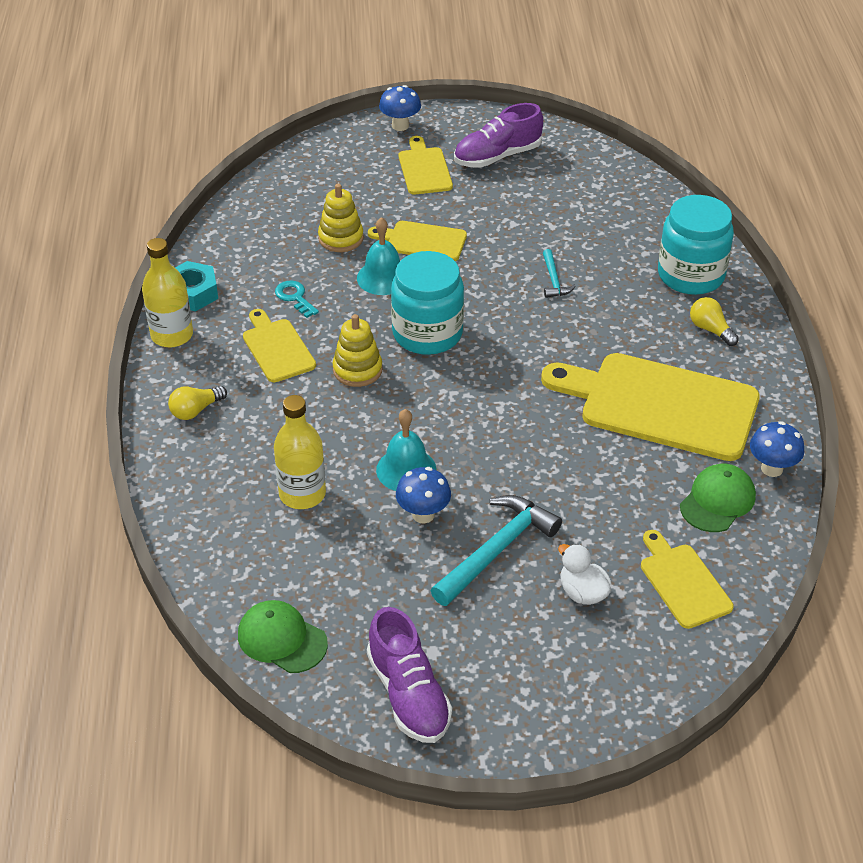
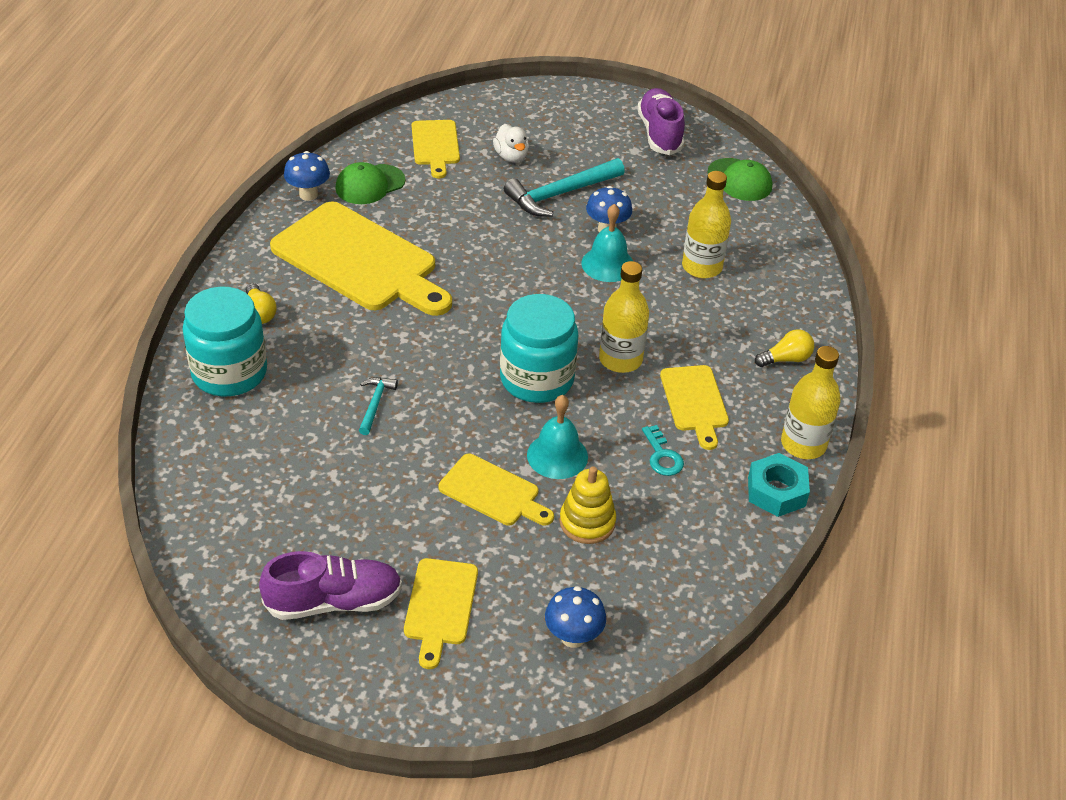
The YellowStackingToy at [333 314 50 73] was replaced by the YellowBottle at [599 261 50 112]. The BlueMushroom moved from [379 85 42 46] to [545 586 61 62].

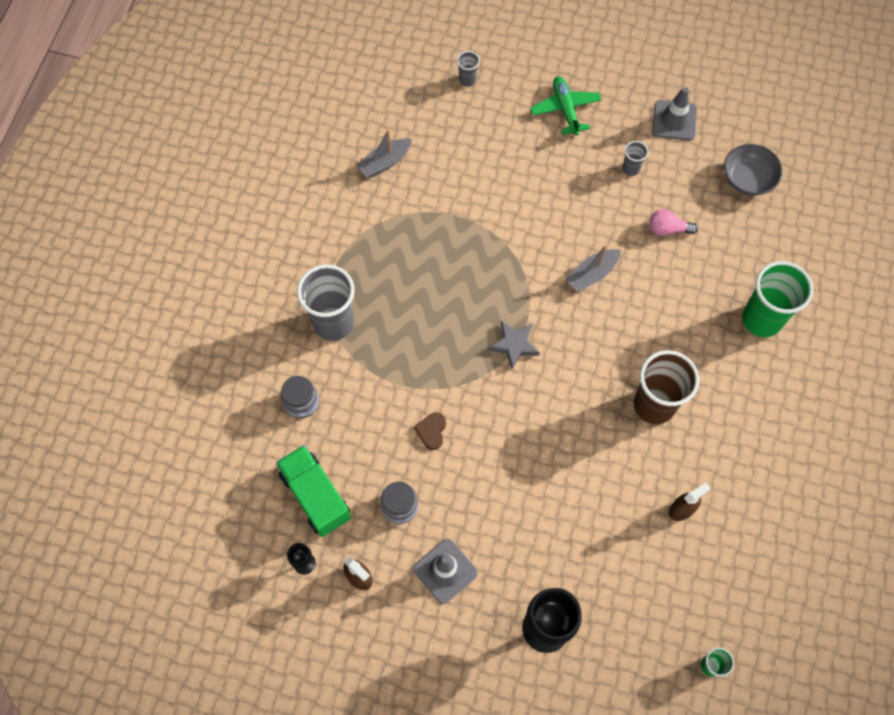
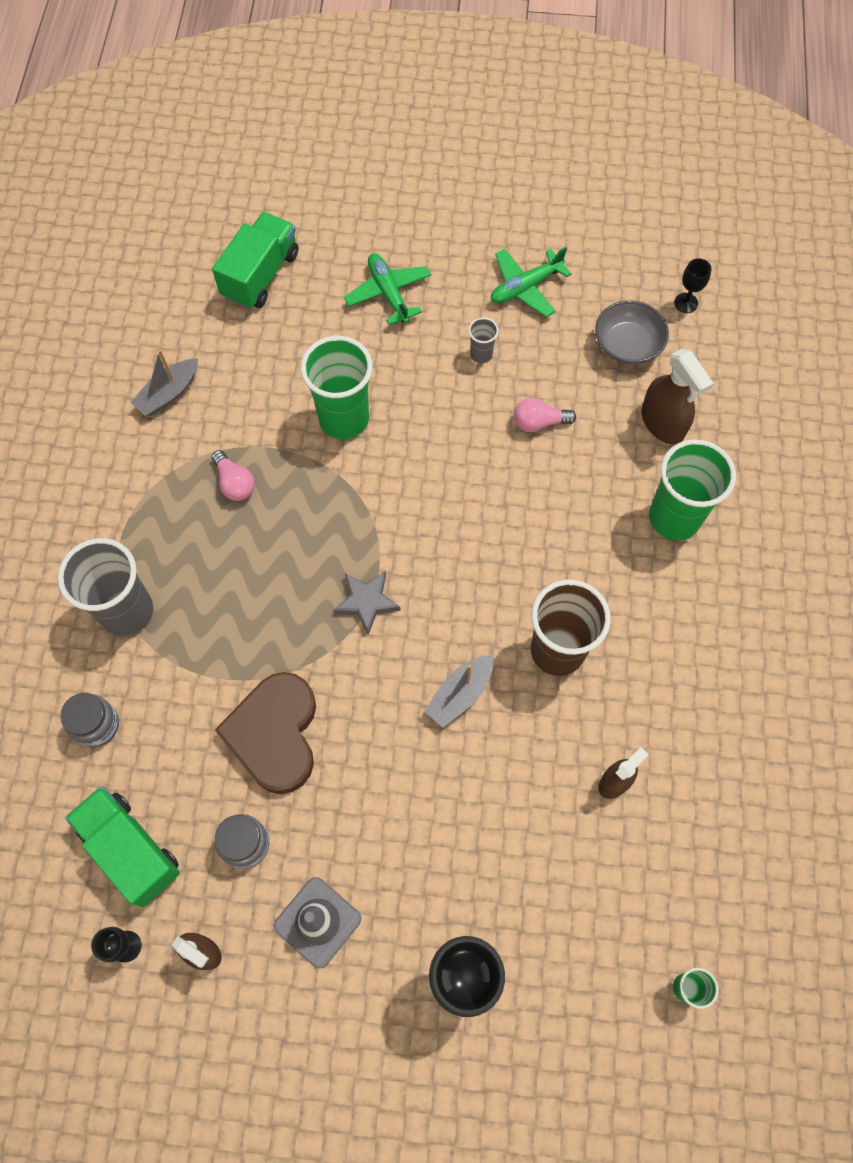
The BrownHeart at [414 412 32 38] changed to 2.37 times the size. The GreyCup at [457 51 23 36] was replaced by the GreenTruck at [212 212 86 97]. The GreyBoat moved from [566 245 55 47] to [424 655 70 73]. The GreyTrafficCone at [652 87 45 54] was replaced by the GreenPlane at [491 247 80 70]. The PinkLightBulb at [211 450 44 51] appeared. The GreenCup at [301 336 72 103] appeared. The BrownSprayBottle at [641 349 73 96] appeared. The BlackGoblet at [674 258 38 55] appeared.

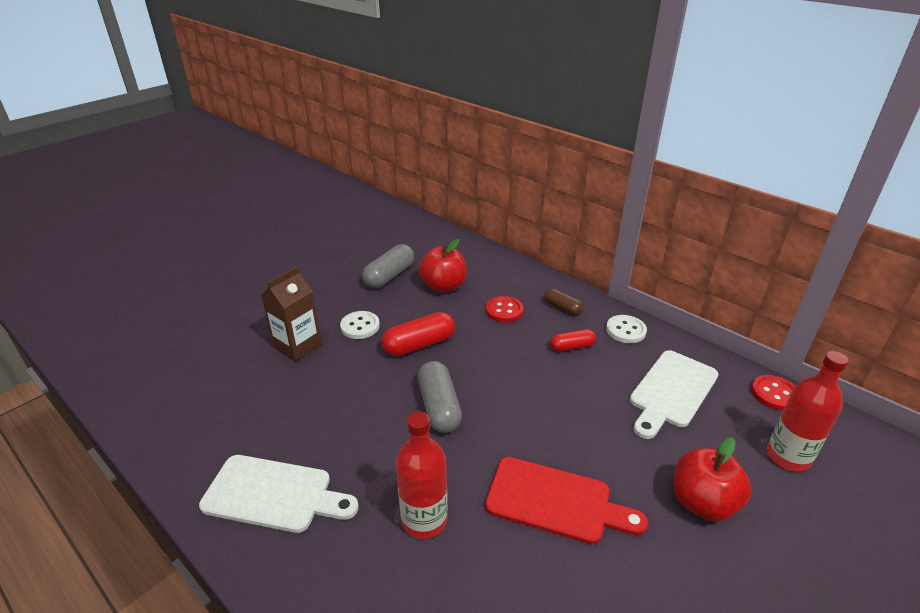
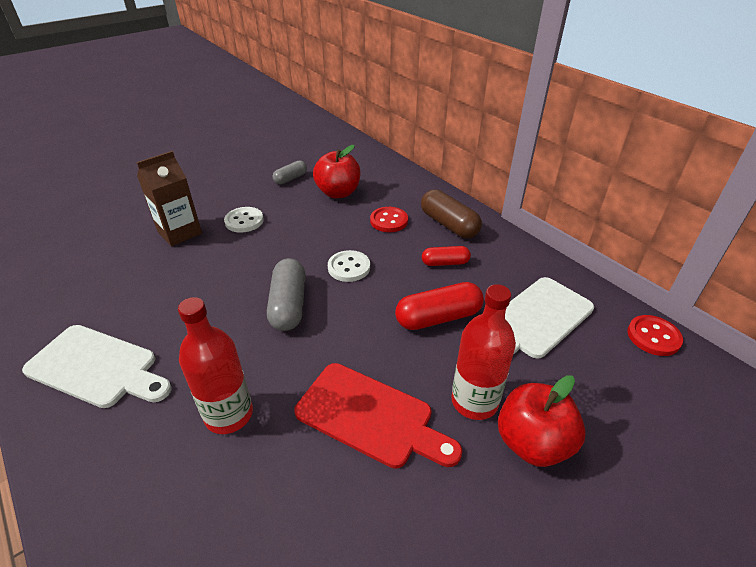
The GreyCapsule at [362 244 52 44] changed to 0.61 times the size. The RedCapsule moved from [382 312 73 44] to [395 282 89 48]. The BrownCapsule at [544 289 39 27] changed to 1.65 times the size. The WhiteButton moved from [606 315 41 28] to [328 250 42 32]. The RedBottle moved from [767 351 82 121] to [452 284 64 136].

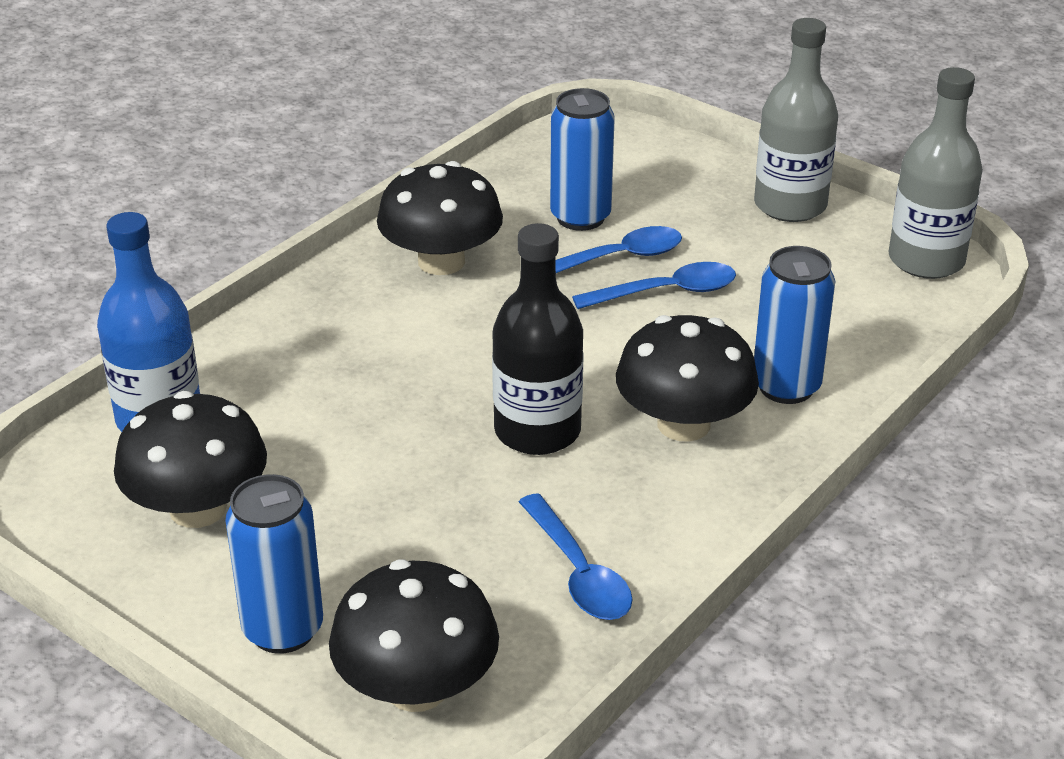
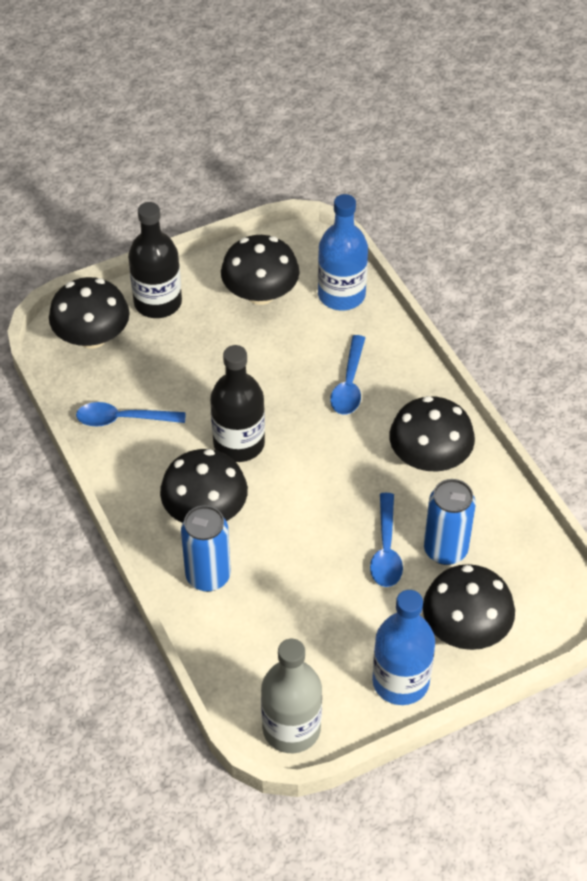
The BlueCan at [225 474 98 180] was replaced by the BlackBottle at [128 202 54 116]. The BlueSpoon moved from [572 262 164 47] to [330 335 35 80]. The GreyBottle at [754 18 84 204] became the BlueBottle at [372 590 63 115]. The BlackMushroom at [423 564 92 86] appeared.

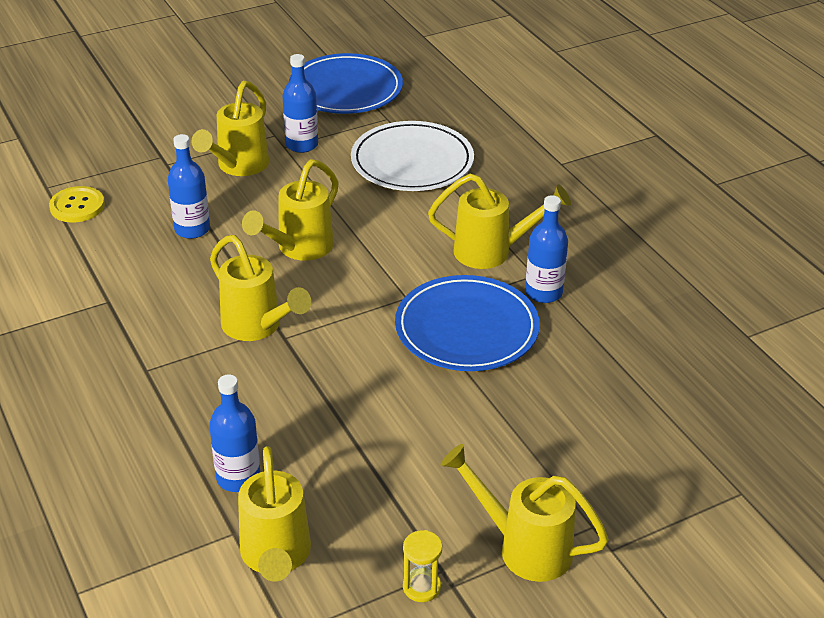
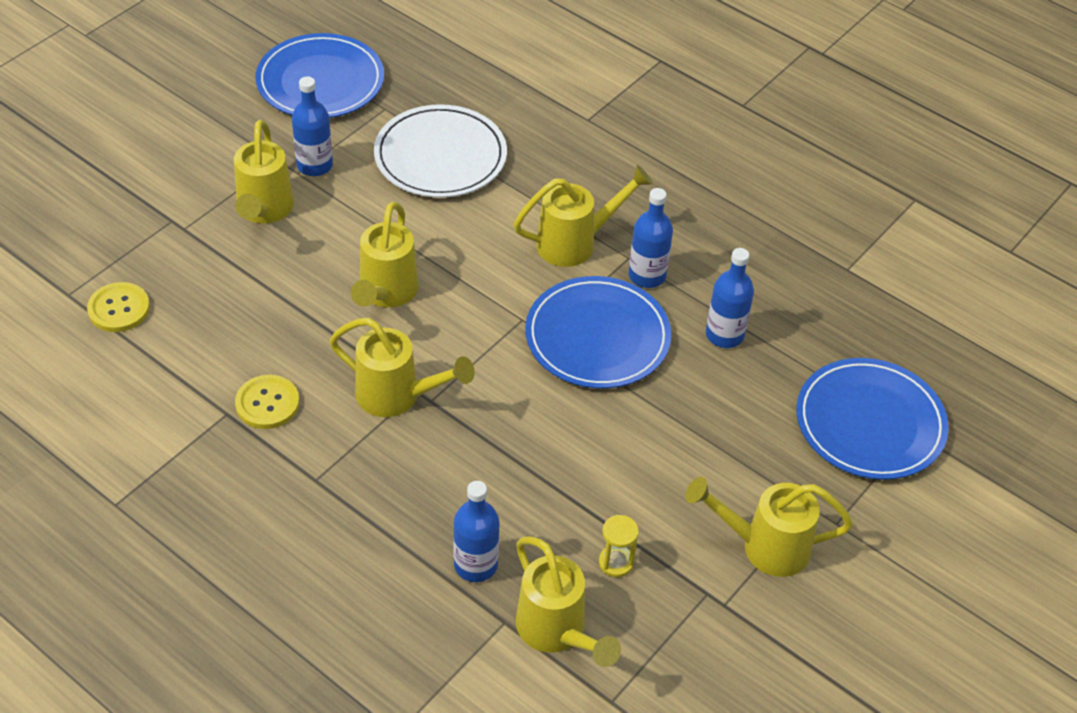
The BlueBottle moved from [168 134 42 105] to [706 248 48 100]. The YellowHourglass moved from [403 530 39 72] to [599 515 40 62]. The YellowButton at [235 375 64 54] appeared. The BluePlate at [796 358 153 122] appeared.

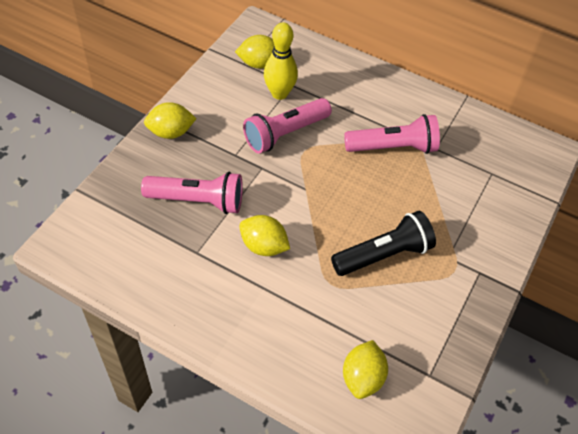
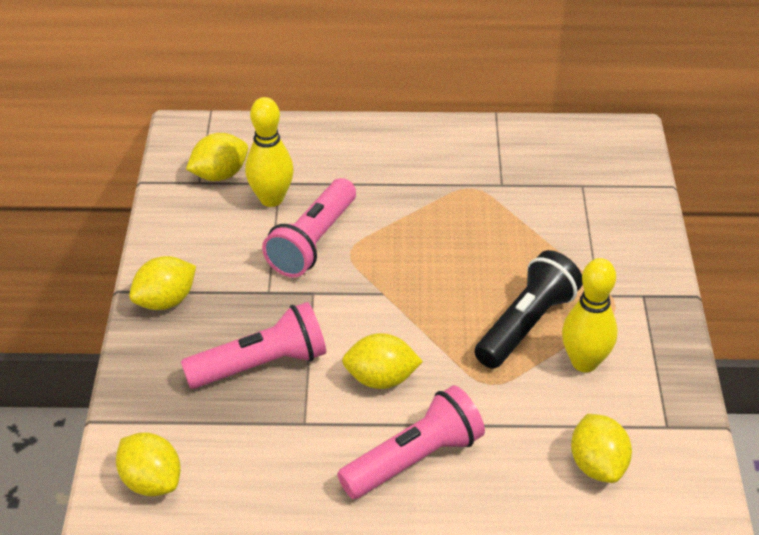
The PinkFlashlight moved from [344 114 96 40] to [337 385 148 114]. The YellowLemon at [116 432 65 64] appeared. The YellowBowlingPin at [562 258 56 114] appeared.

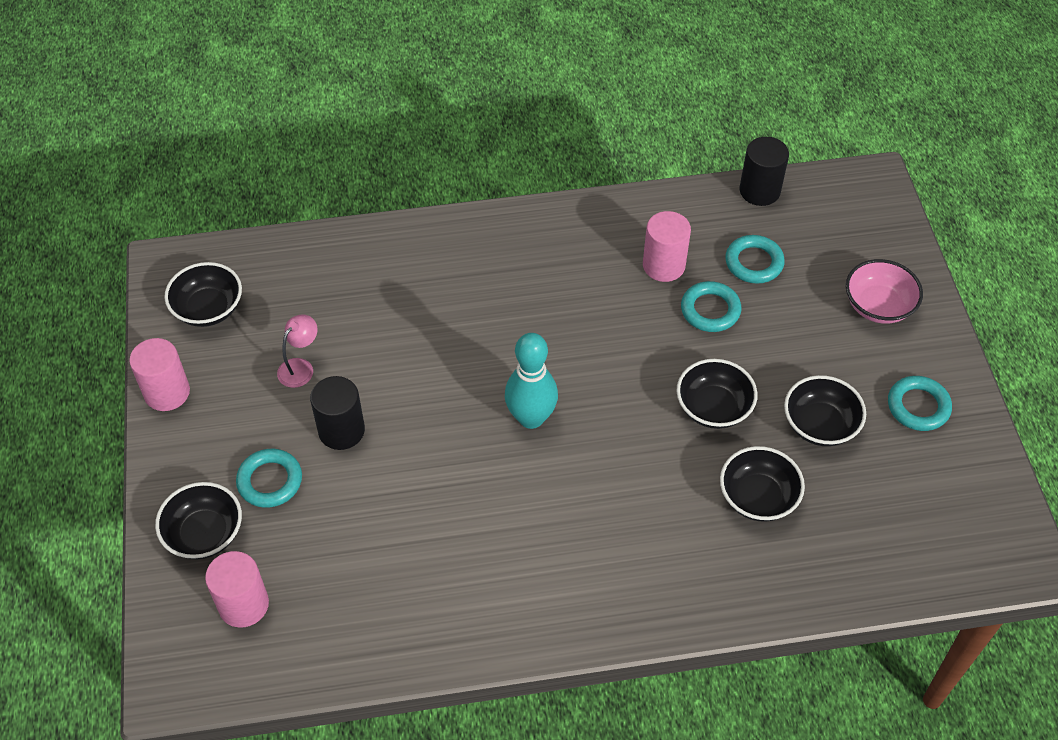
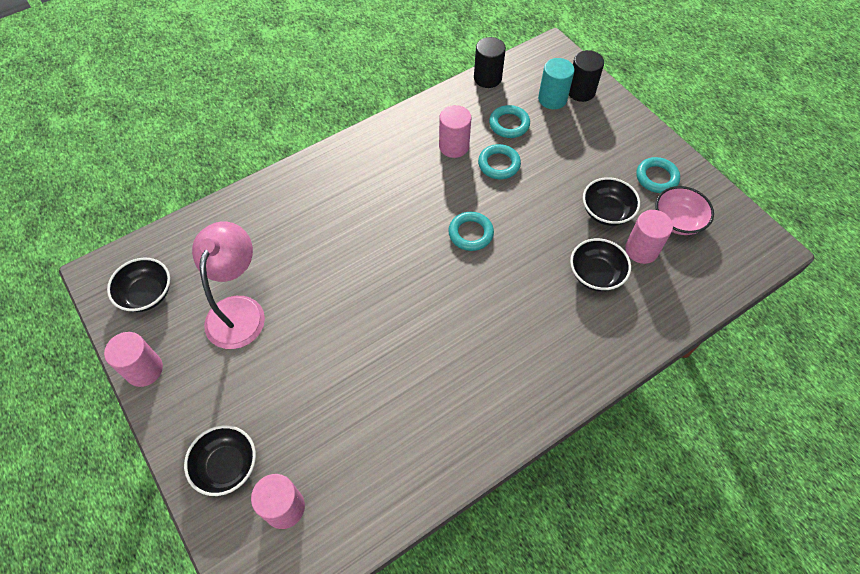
The TurquoiseRing moved from [236 449 66 59] to [448 212 46 39]. The PinkLamp at [277 314 40 74] changed to 2.11 times the size. The BlackCylinder moved from [310 376 55 74] to [569 50 35 52]. The TurquoiseBowlingPin at [505 333 53 96] disappeared. The BlackBowl at [677 359 81 70] disappeared. The PinkBowl moved from [846 259 77 65] to [655 186 59 49]. The TurquoiseCylinder at [538 58 37 51] appeared. The PinkCylinder at [625 210 48 54] appeared.

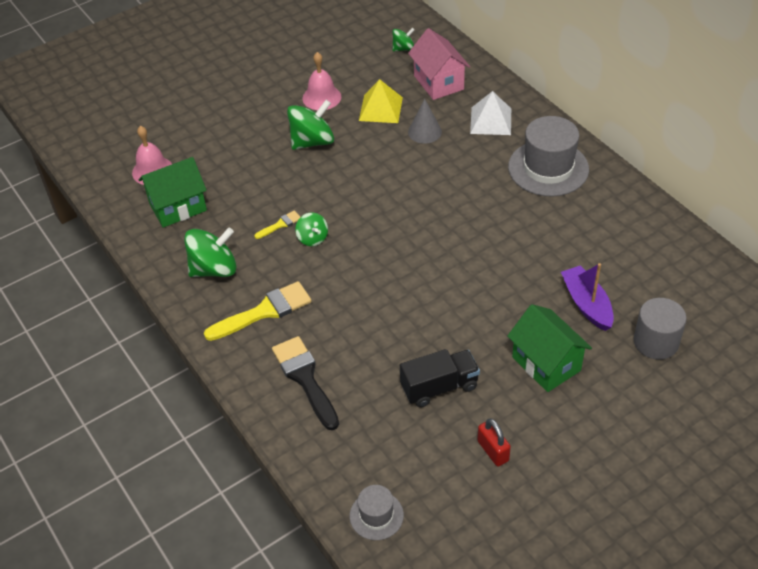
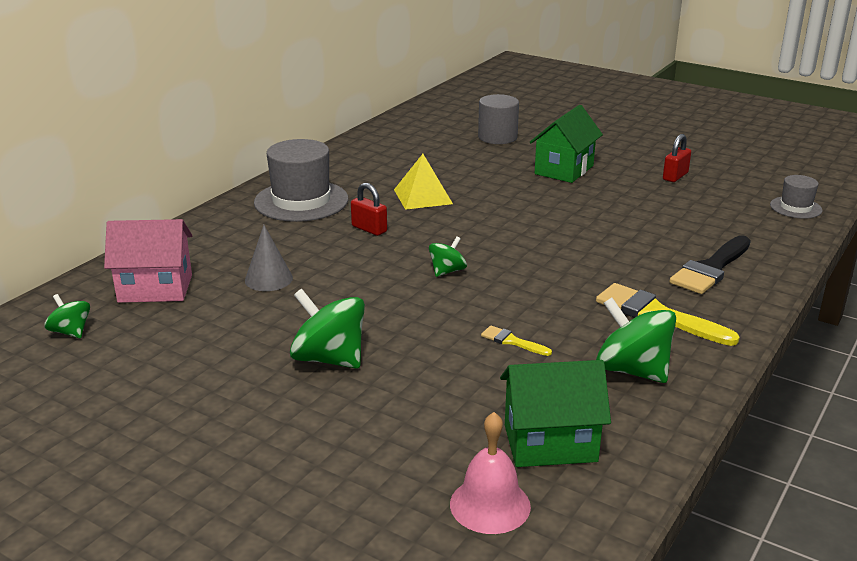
The GreenHouse at [139 157 68 71] turned 45 degrees counterclockwise. The GreenSpinningTop moved from [295 212 33 34] to [429 236 38 41]. The PinkBell at [302 52 39 58] disappeared. The YellowPyramid moved from [359 79 44 44] to [394 154 59 56]. The BlackTruck at [400 349 80 58] disappeared. The PinkHouse at [408 28 62 72] turned 45 degrees clockwise. The WhitePyramid at [470 91 41 44] disappeared. The PurpleBoat at [561 263 53 68] disappeared. The RedPadlock at [351 183 36 53] appeared.

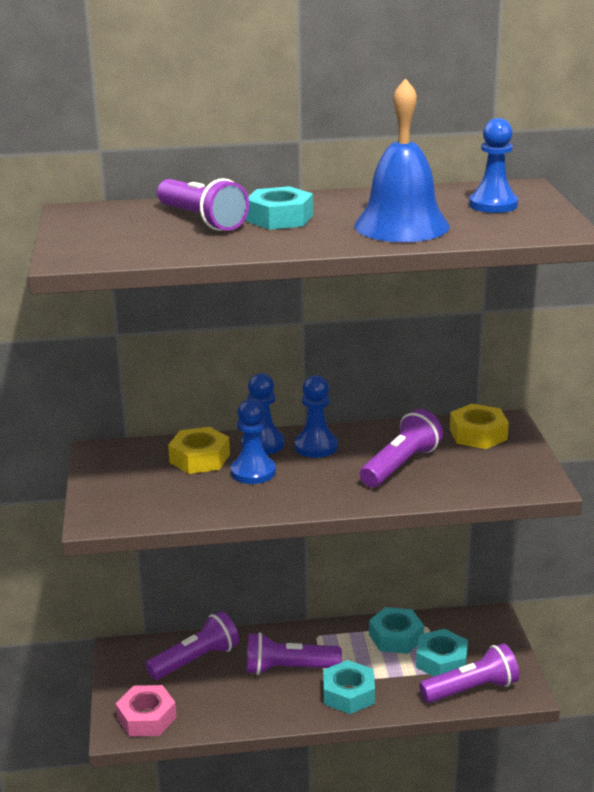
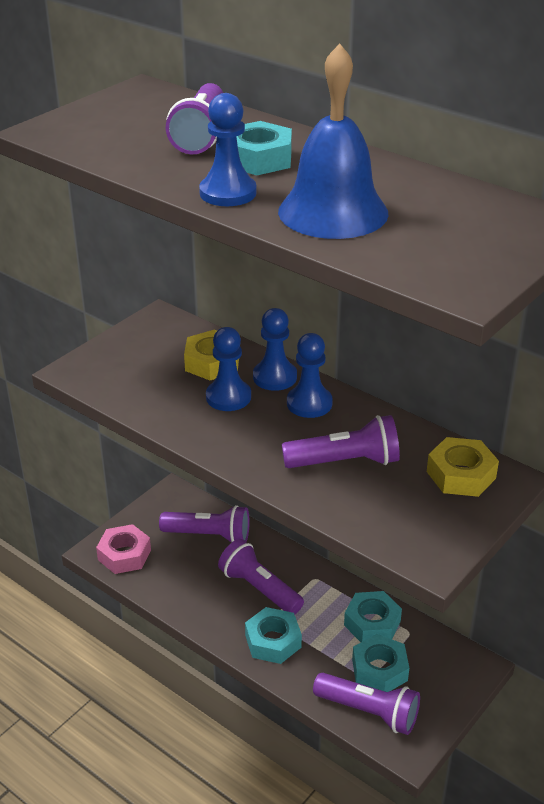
The BluePawn moved from [469 118 49 95] to [199 93 57 113].

